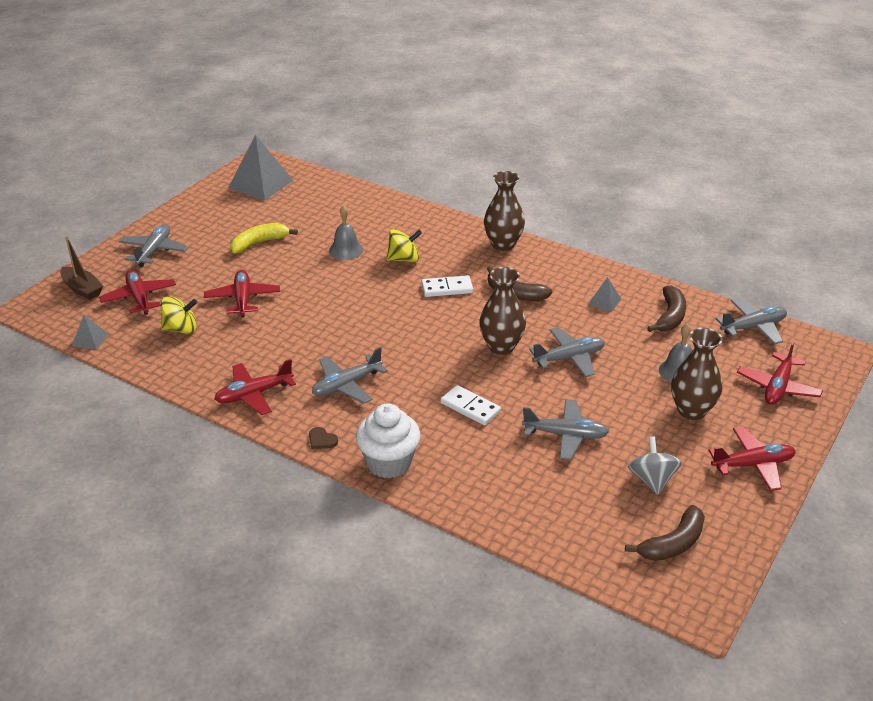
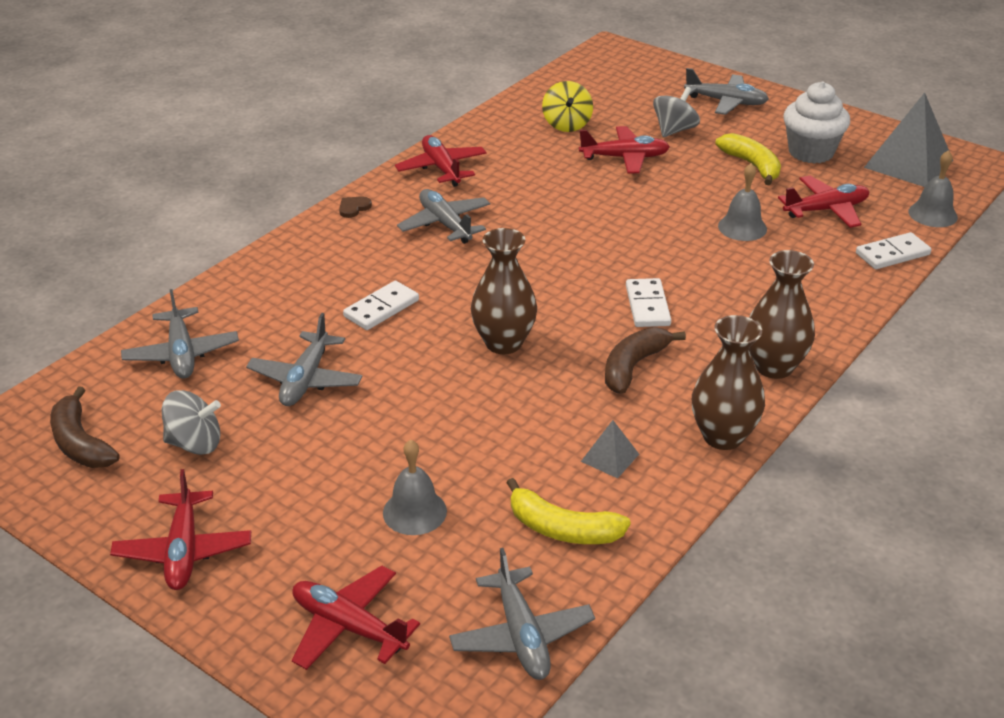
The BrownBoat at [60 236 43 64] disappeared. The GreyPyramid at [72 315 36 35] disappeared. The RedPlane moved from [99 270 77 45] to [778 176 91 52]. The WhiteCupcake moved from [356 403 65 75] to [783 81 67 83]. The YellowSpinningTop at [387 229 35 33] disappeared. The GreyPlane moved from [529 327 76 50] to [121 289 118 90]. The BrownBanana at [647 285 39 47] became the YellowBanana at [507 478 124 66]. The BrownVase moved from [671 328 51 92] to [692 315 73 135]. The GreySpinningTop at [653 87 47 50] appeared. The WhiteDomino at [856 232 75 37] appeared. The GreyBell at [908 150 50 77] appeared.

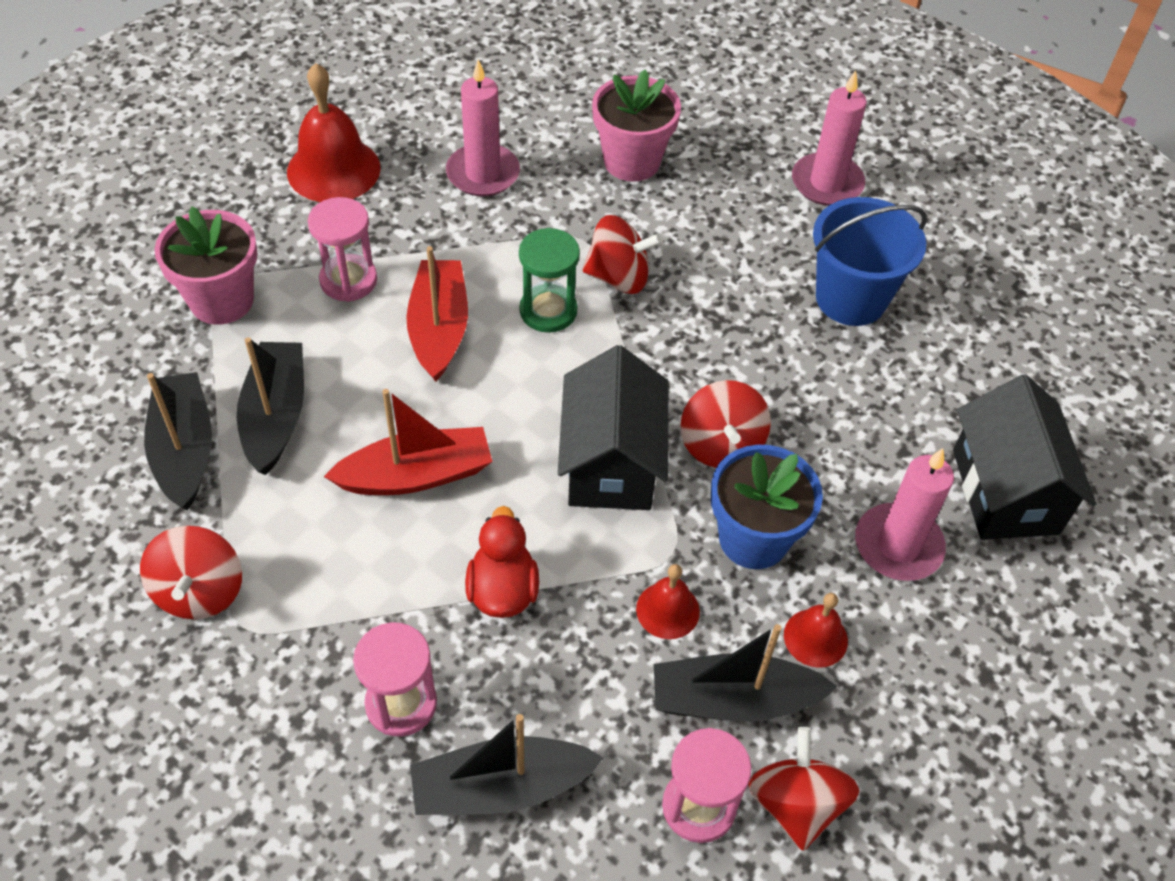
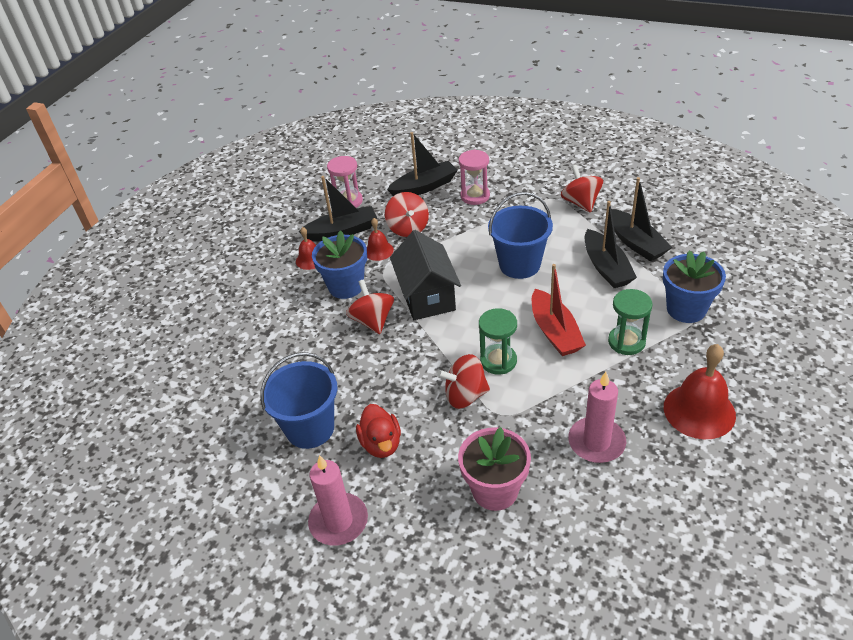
The PinkFlowerPot at [154 207 104 118] became the BlueFlowerPot at [663 251 63 72]. The PinkHourglass at [308 197 69 105] became the GreenHourglass at [608 289 45 66]. The RedBoat at [324 389 169 106] was replaced by the BlueBucket at [488 192 65 87]. The RedDuck moved from [465 506 74 112] to [356 404 45 54]. The RedSpinningTop moved from [748 727 112 124] to [385 192 44 45]. The PinkCandle at [855 448 99 133] disappeared. The BlackHouse at [953 375 143 165] disappeared.

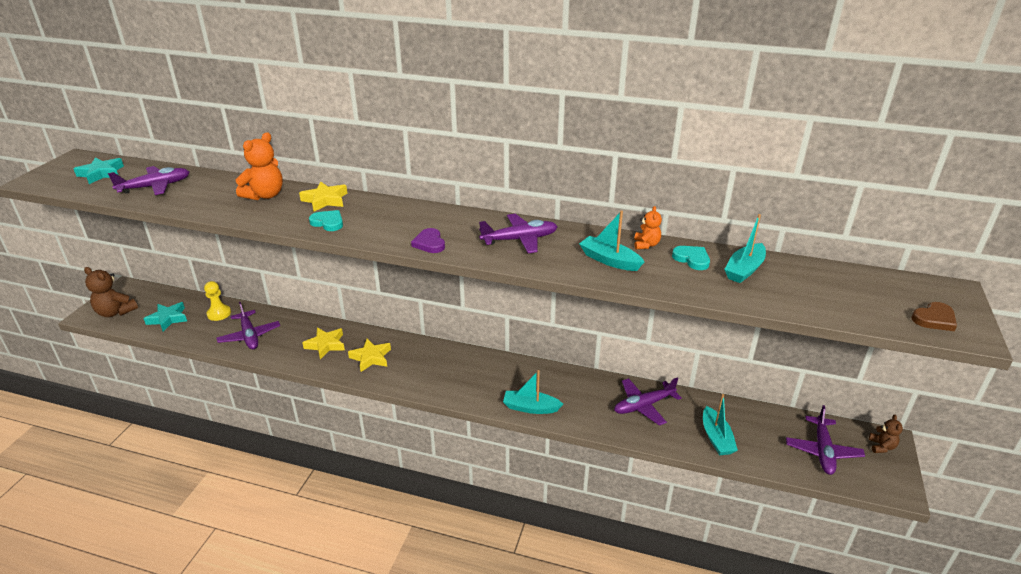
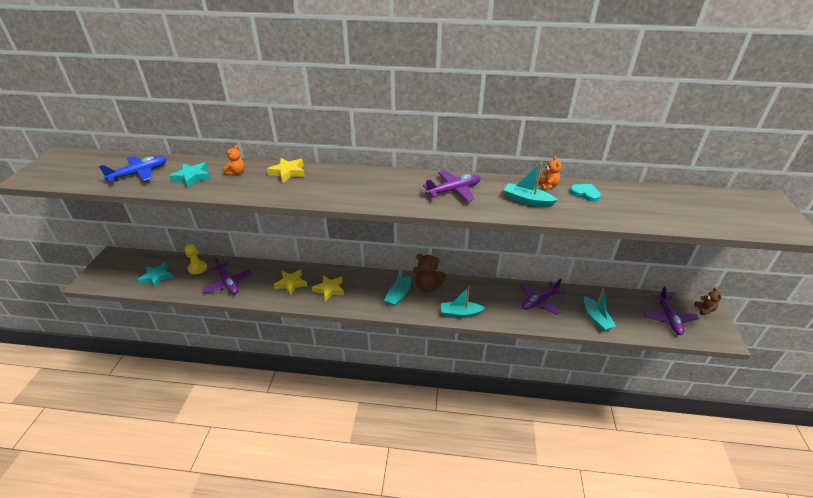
The TurquoiseStar moved from [74 158 50 26] to [169 162 42 26]. The BrownTeddyBear moved from [84 267 54 50] to [413 254 33 39]. The PurplePlane at [108 166 81 29] became the BluePlane at [99 156 68 26]. The OrangeTeddyBear at [236 132 47 68] changed to 0.56 times the size. The TurquoiseHeart at [309 210 34 21] disappeared. The PurpleHeart at [411 228 34 25] disappeared. The TurquoiseBoat moved from [724 214 42 69] to [384 266 27 40]. The BrownHeart at [911 302 46 29] disappeared.

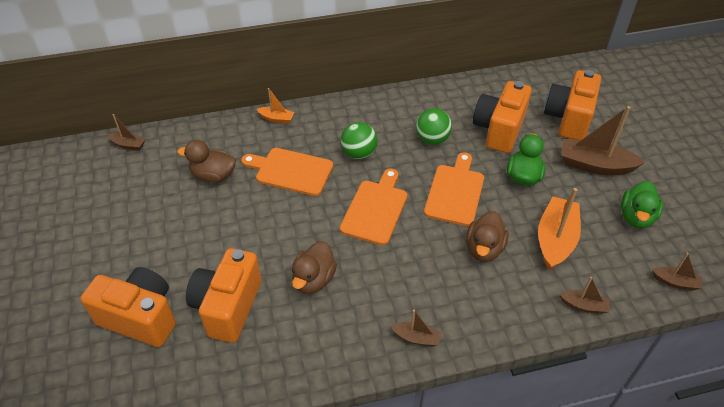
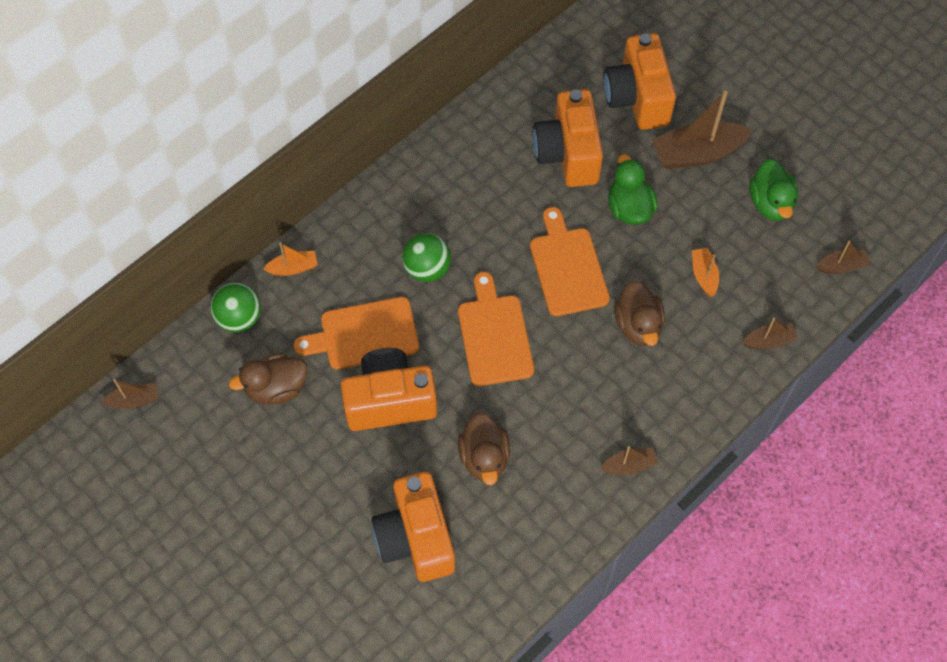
The OrangeCamera moved from [81 267 95 80] to [341 348 96 83]. The GreenBall moved from [416 108 36 37] to [210 282 51 50]. The OrangeBoat at [538 188 43 82] changed to 0.51 times the size.

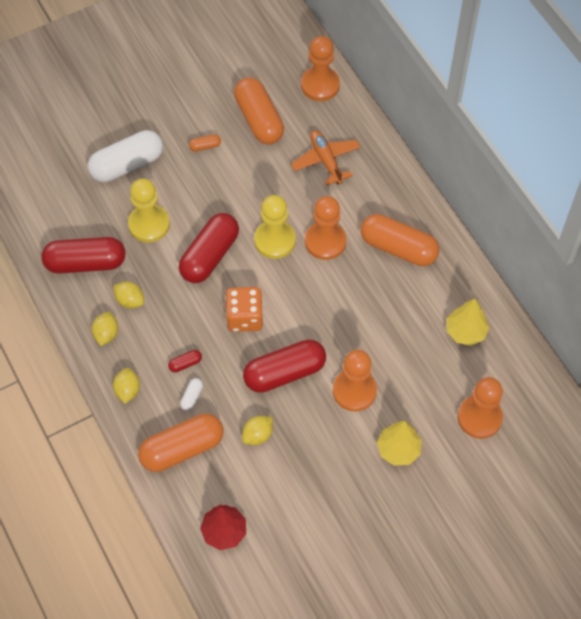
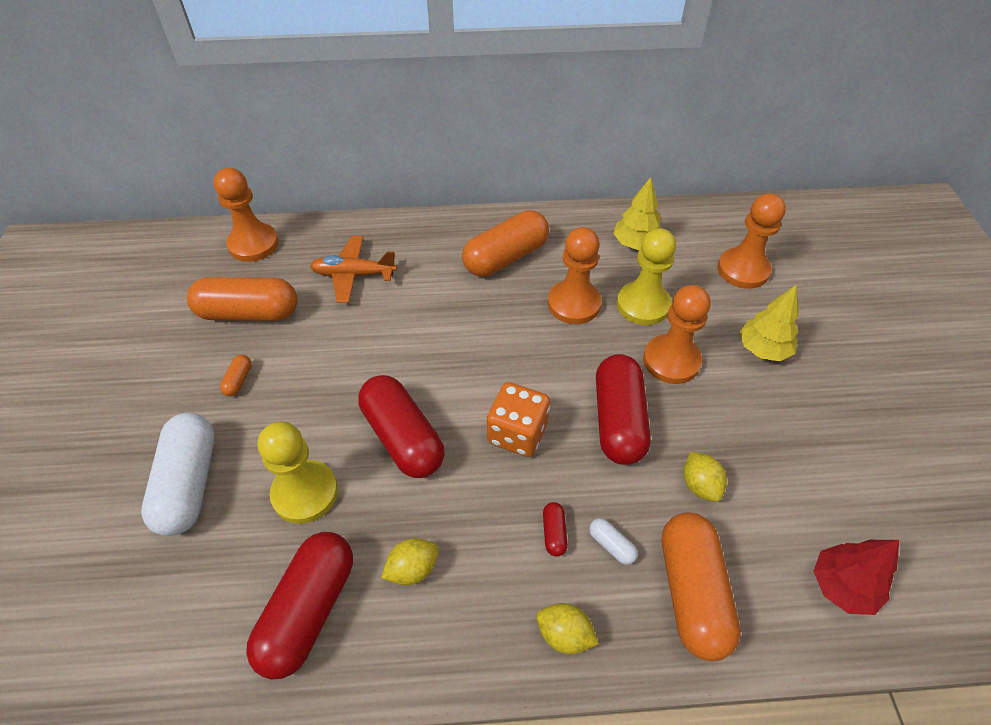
The YellowLemon at [92 312 26 34] disappeared. The YellowPawn moved from [254 195 42 64] to [617 228 59 97]. The OrangePawn moved from [305 196 42 64] to [548 227 53 97].

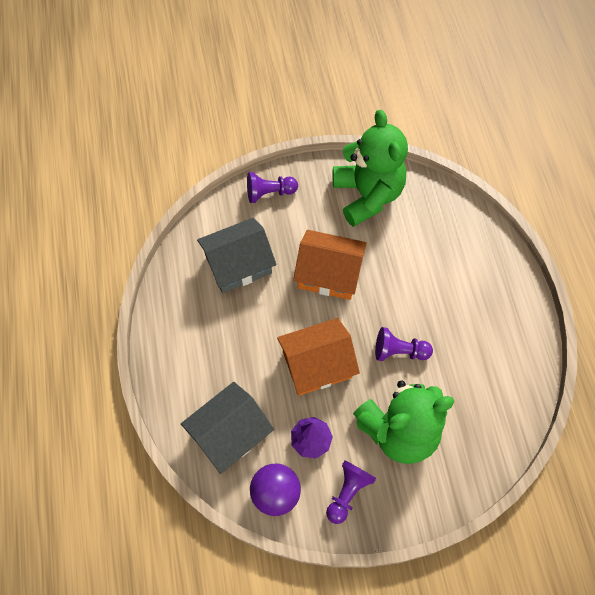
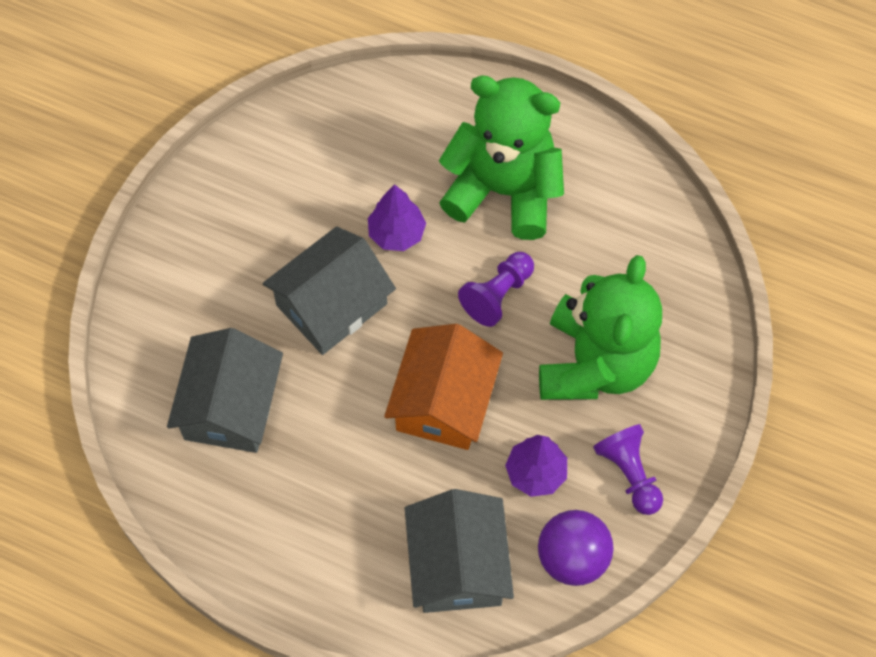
The PurplePawn at [247 172 51 31] disappeared. The OrangeHouse at [293 230 74 70] became the GreyHouse at [263 227 133 128]. The GreenTeddyBear moved from [333 110 75 117] to [439 75 125 165]. The PurpleTree at [368 184 58 67] appeared.

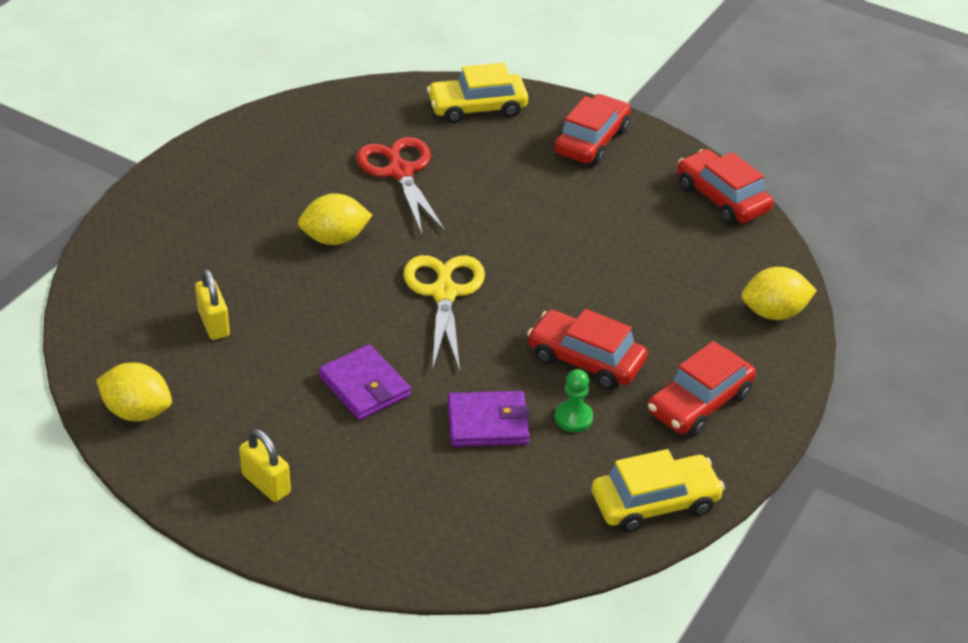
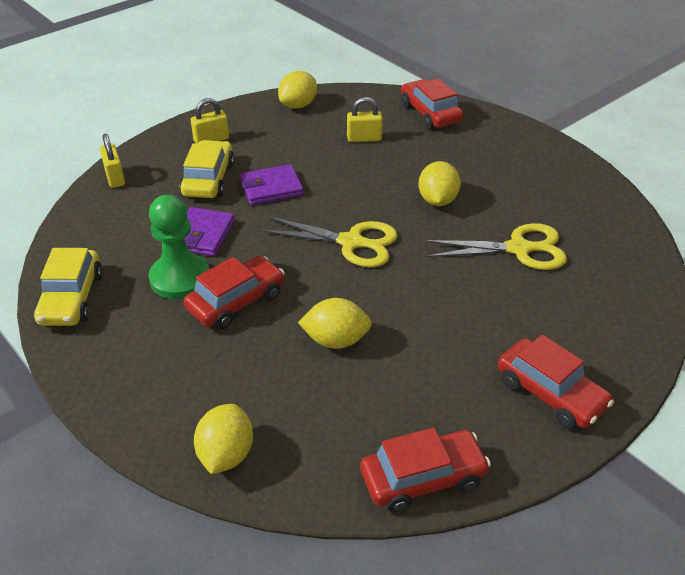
The RedScissors at [356 137 90 98] became the YellowScissors at [423 223 144 47]. The YellowCar moved from [427 63 101 60] to [180 140 54 58]. The GreenPawn at [555 369 38 63] changed to 1.92 times the size. The RedCar moved from [648 341 108 95] to [401 78 62 51]. The YellowPadlock at [100 134 25 54] appeared. The YellowLemon at [298 298 74 51] appeared.

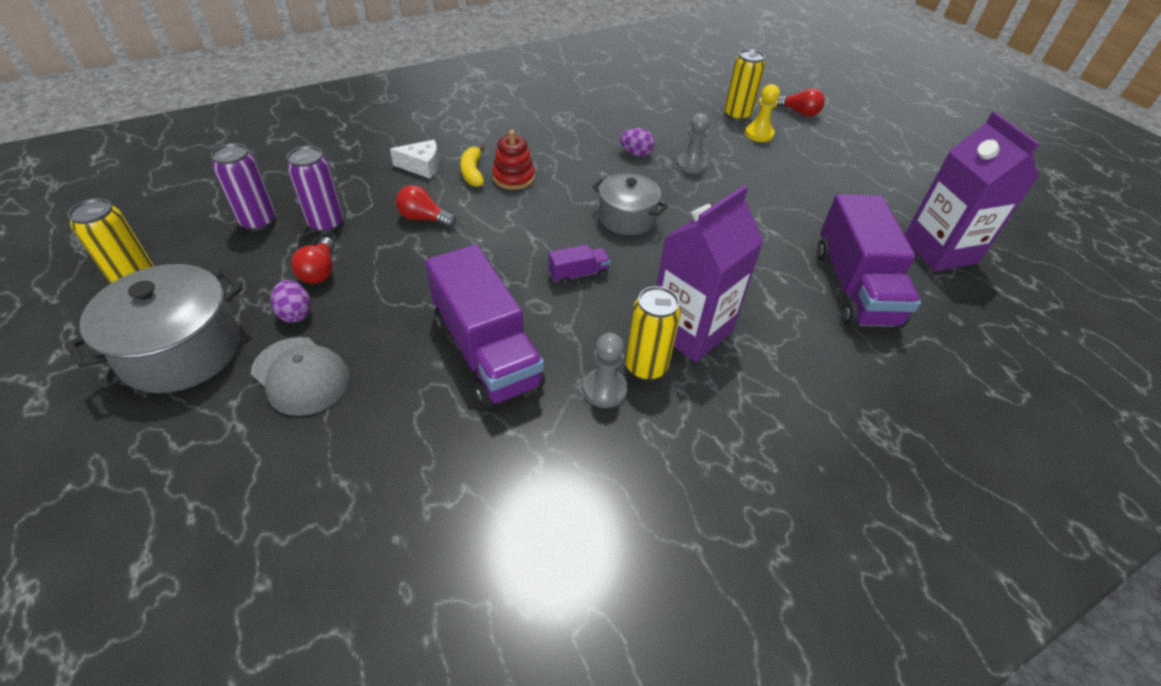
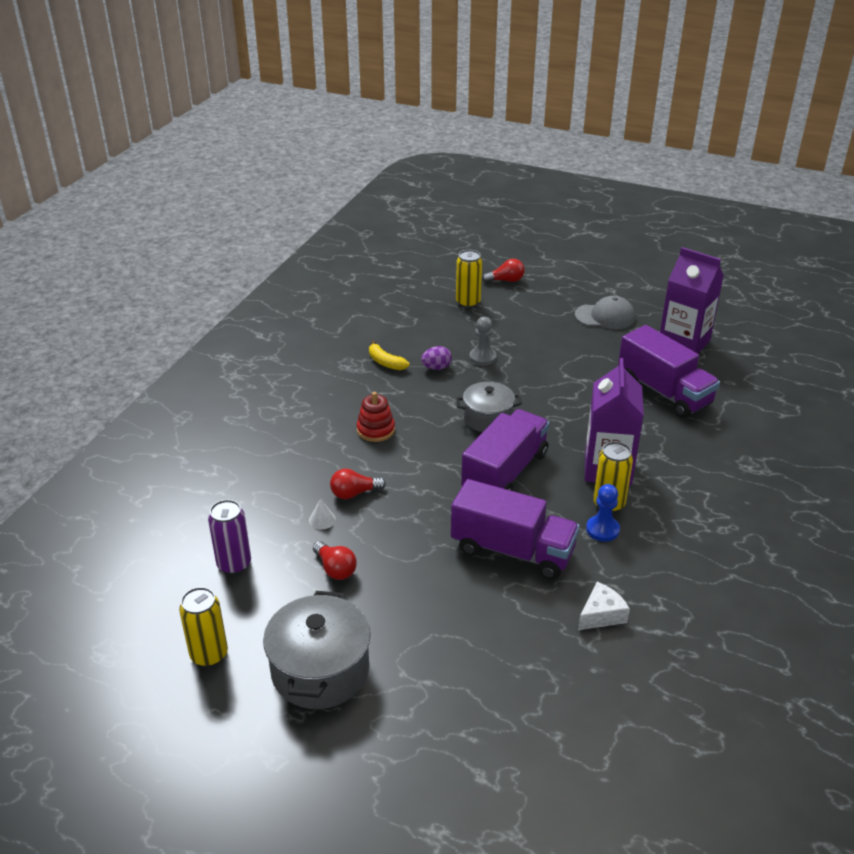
The GreyCap moved from [251 337 99 79] to [575 296 60 33]. The PurpleEgg at [271 280 40 42] disappeared. The PurpleCan at [287 146 57 87] disappeared. The WhiteCheese moved from [390 140 49 39] to [578 582 52 48]. The YellowBanana moved from [460 145 25 42] to [369 341 40 29]. The PurpleTruck at [549 244 61 42] changed to 2.31 times the size. The GreyPawn at [583 333 45 75] became the BluePawn at [586 484 34 58]. The YellowPawn at [745 84 35 58] disappeared. The WhiteCone at [309 499 27 30] appeared.

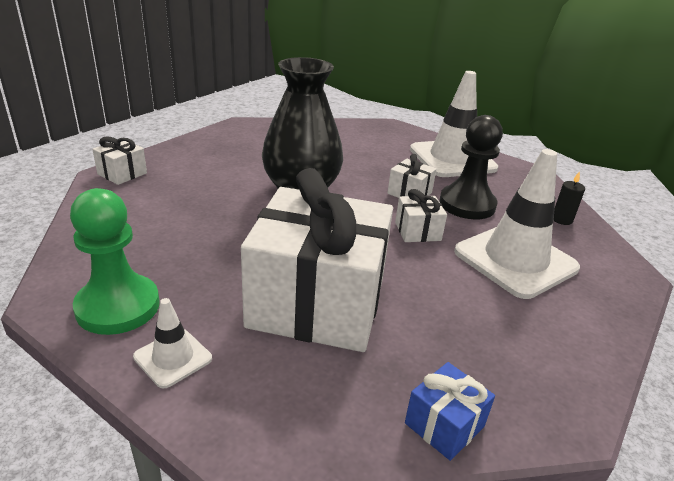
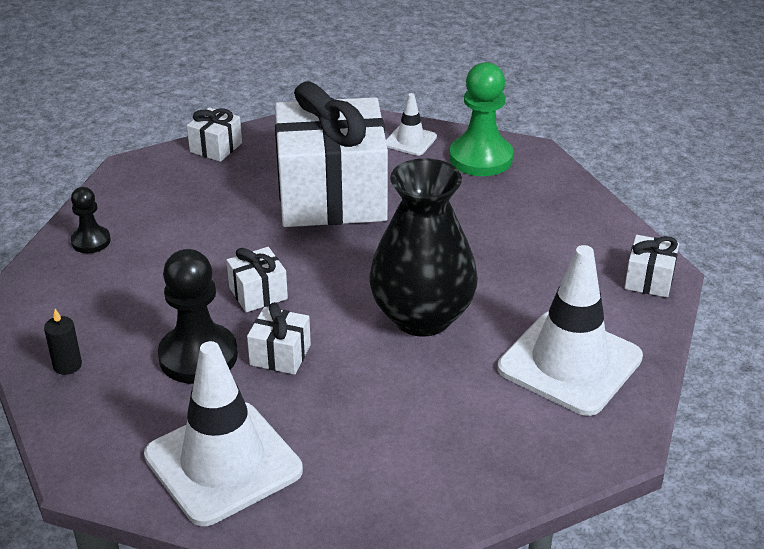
The BlueGift at [405 362 90 99] became the WhiteGift at [187 107 55 55]. The WhiteTrafficCone moved from [454 149 126 150] to [497 245 146 171]. The BlackPawn at [71 187 40 66] appeared.

